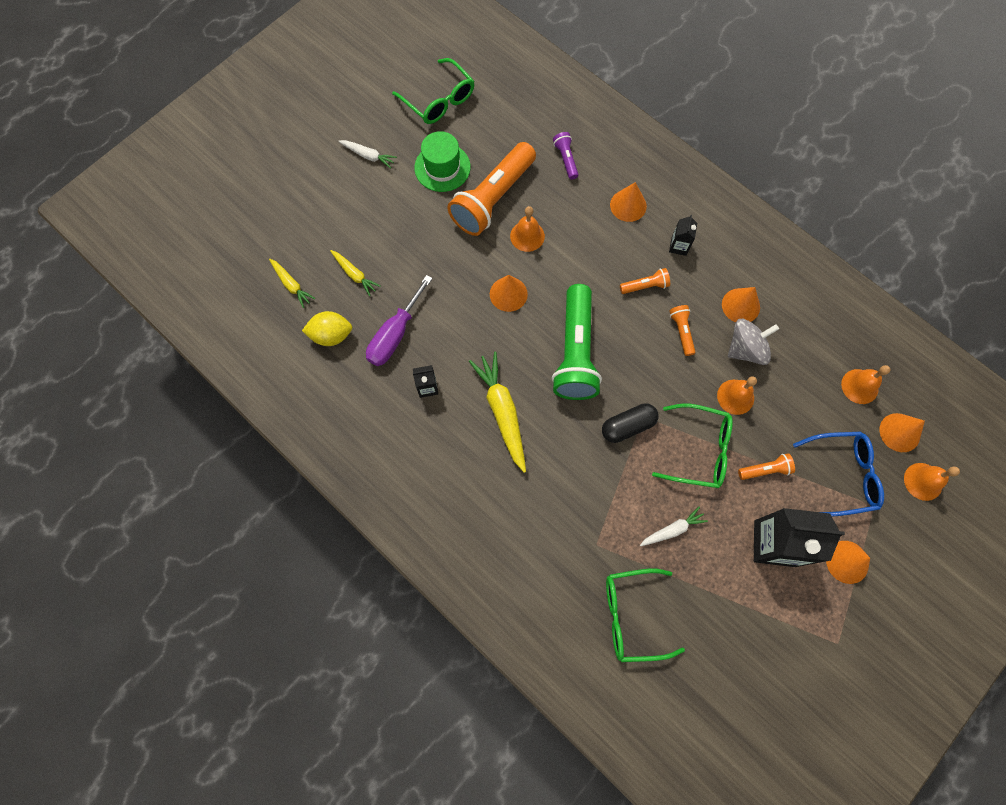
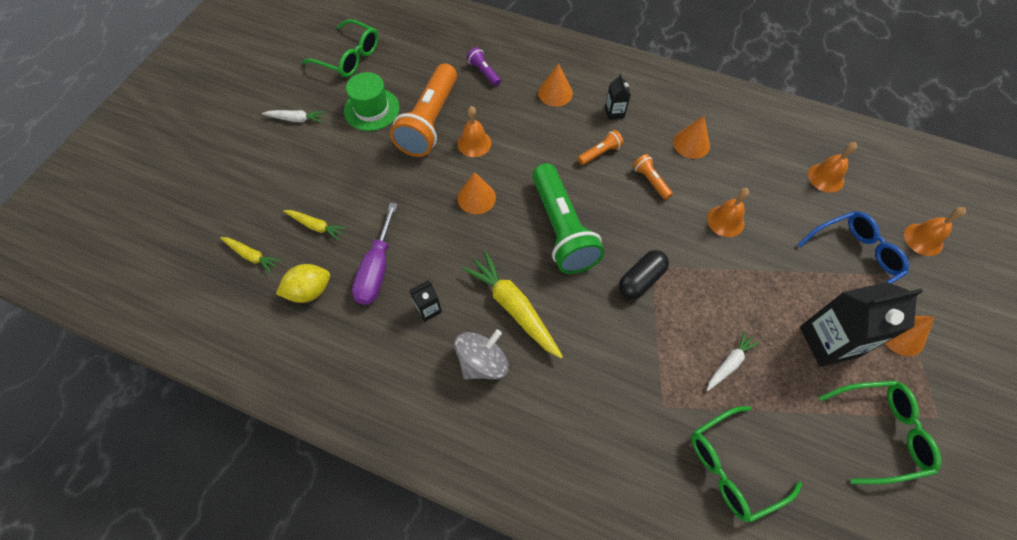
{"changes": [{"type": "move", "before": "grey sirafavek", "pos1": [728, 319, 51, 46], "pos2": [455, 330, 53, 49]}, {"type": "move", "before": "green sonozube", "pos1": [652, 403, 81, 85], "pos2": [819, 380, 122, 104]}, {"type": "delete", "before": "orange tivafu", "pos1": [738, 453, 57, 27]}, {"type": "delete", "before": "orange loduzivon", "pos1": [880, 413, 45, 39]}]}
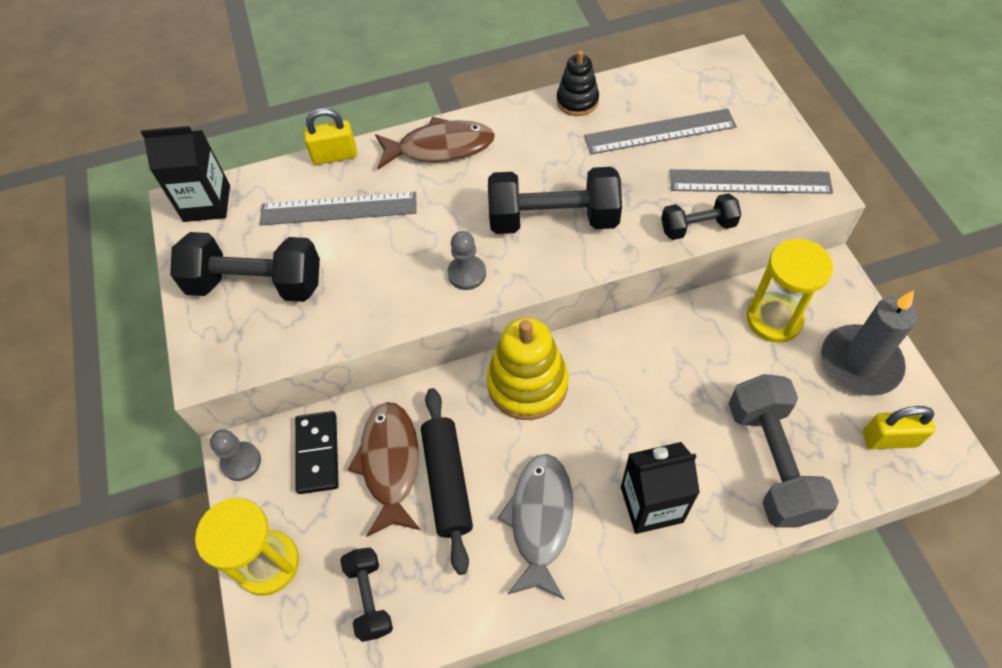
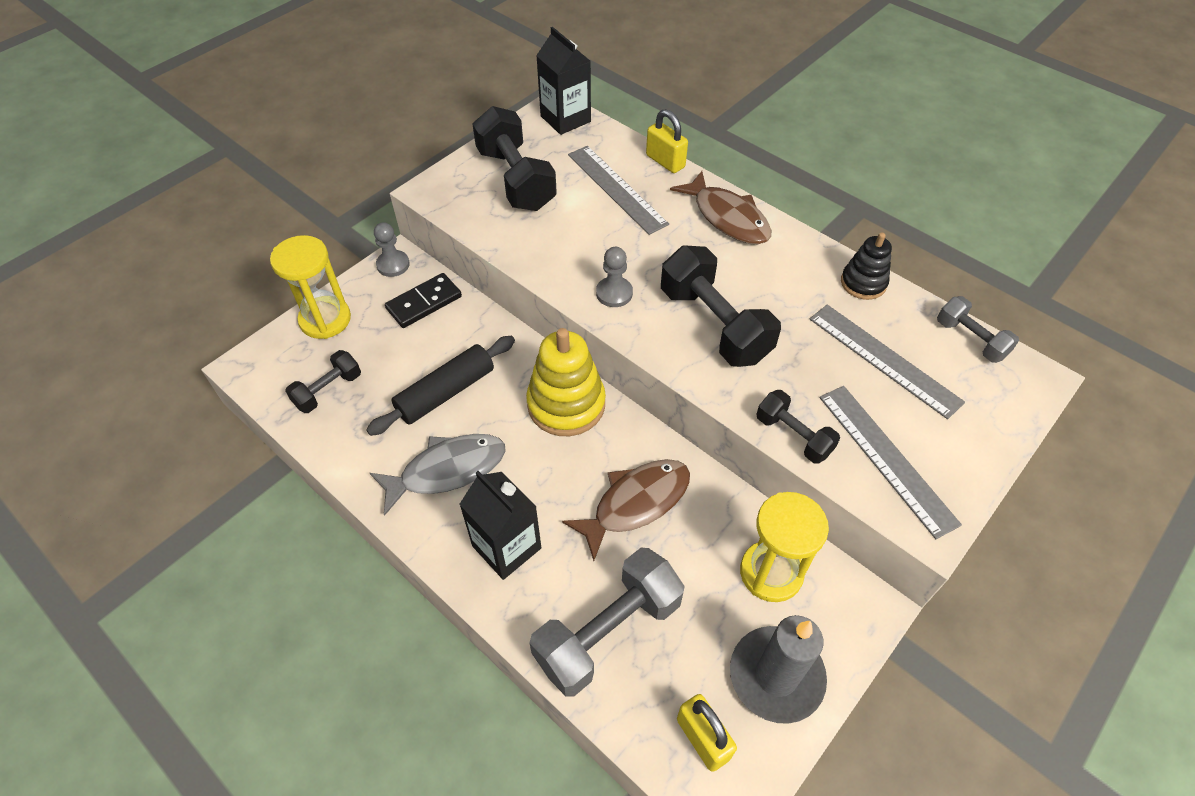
{"changes": [{"type": "move", "before": "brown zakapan", "pos1": [348, 402, 72, 135], "pos2": [562, 459, 128, 102]}, {"type": "insert", "after": "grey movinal", "pos2": [937, 296, 82, 67]}]}
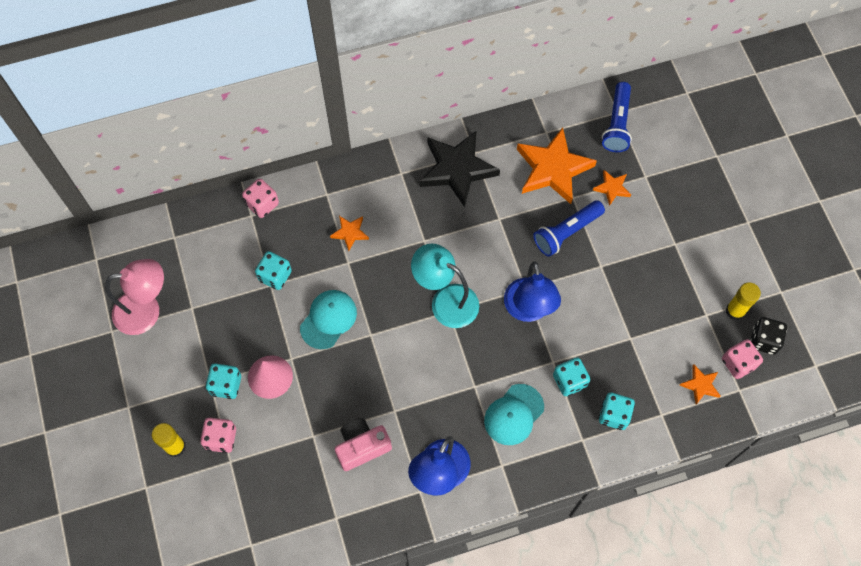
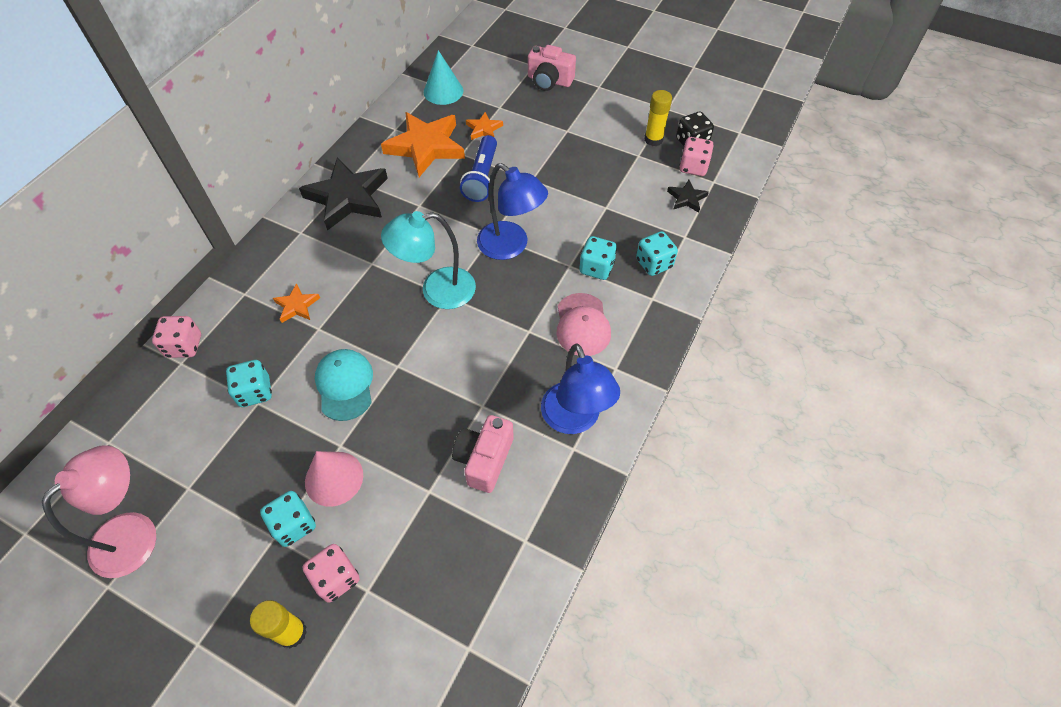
{"changes": [{"type": "replace", "before": "blue tivafu", "after": "turquoise loduzivon", "pos1": [602, 82, 30, 70], "pos2": [424, 50, 39, 55]}, {"type": "insert", "after": "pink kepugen", "pos2": [528, 45, 48, 46]}, {"type": "recolor", "before": "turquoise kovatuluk", "after": "pink kovatuluk", "pos1": [484, 384, 60, 61], "pos2": [557, 293, 54, 63]}, {"type": "recolor", "before": "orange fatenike", "after": "black fatenike", "pos1": [680, 365, 41, 39], "pos2": [667, 180, 42, 33]}]}
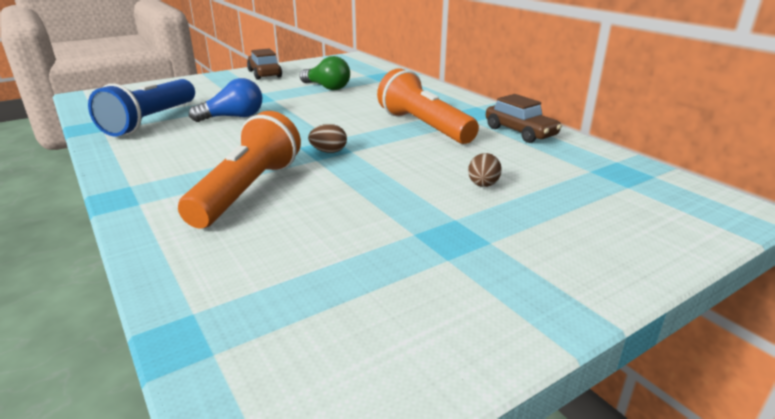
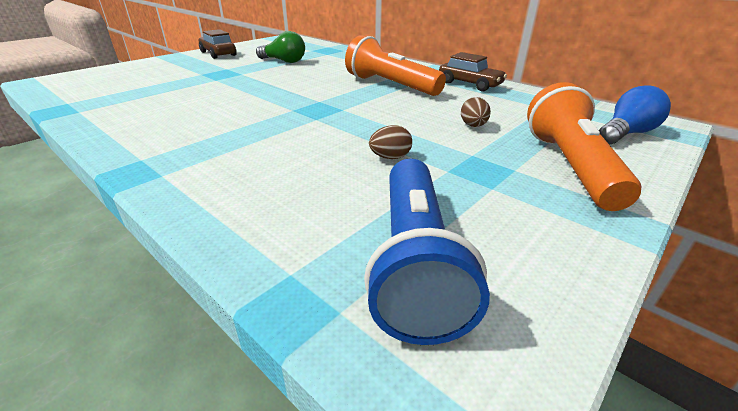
{"changes": [{"type": "move", "before": "blue tivafu", "pos1": [88, 79, 107, 57], "pos2": [364, 159, 126, 186]}, {"type": "move", "before": "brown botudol", "pos1": [308, 124, 39, 29], "pos2": [369, 125, 43, 34]}, {"type": "move", "before": "orange tivafu", "pos1": [178, 111, 123, 118], "pos2": [527, 82, 114, 129]}, {"type": "move", "before": "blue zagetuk", "pos1": [189, 78, 73, 44], "pos2": [599, 85, 72, 59]}]}
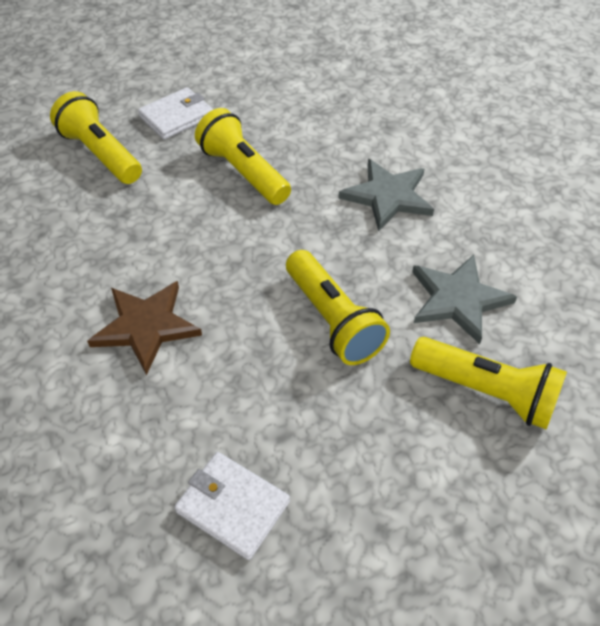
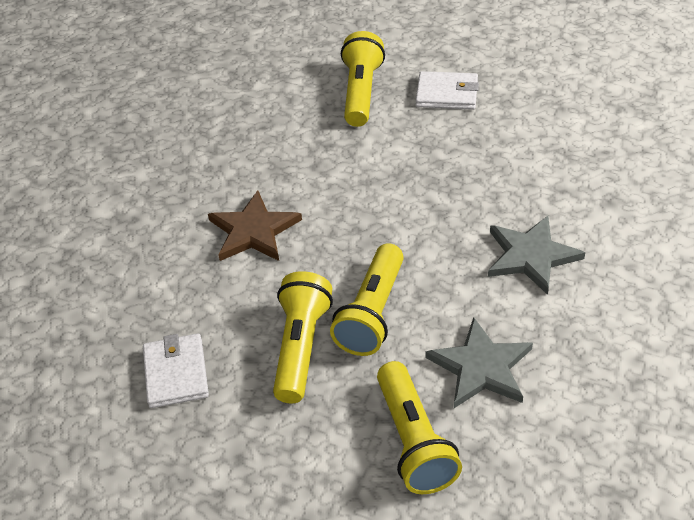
{"changes": [{"type": "move", "before": "yellow tivafu", "pos1": [195, 108, 96, 97], "pos2": [273, 271, 60, 132]}]}
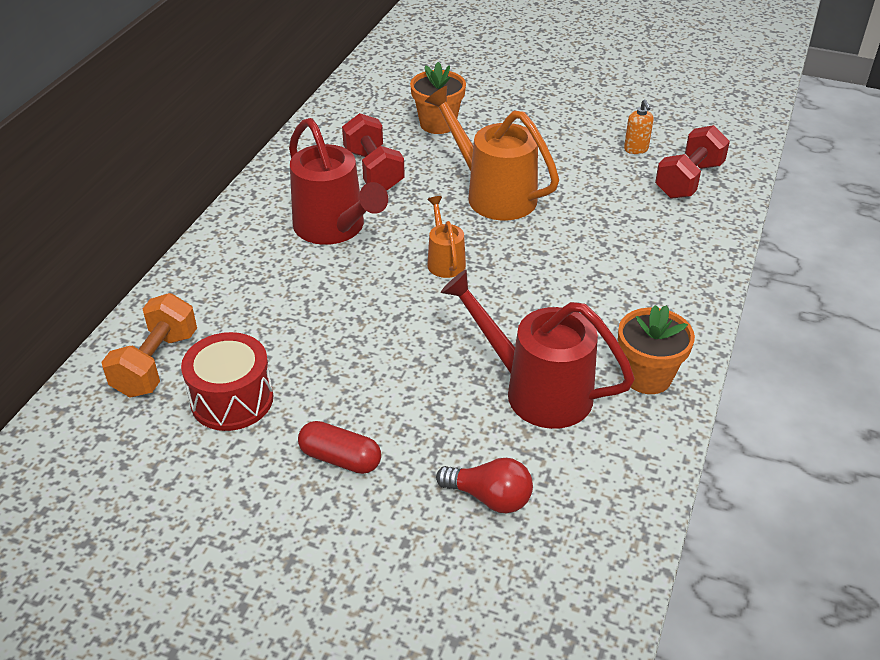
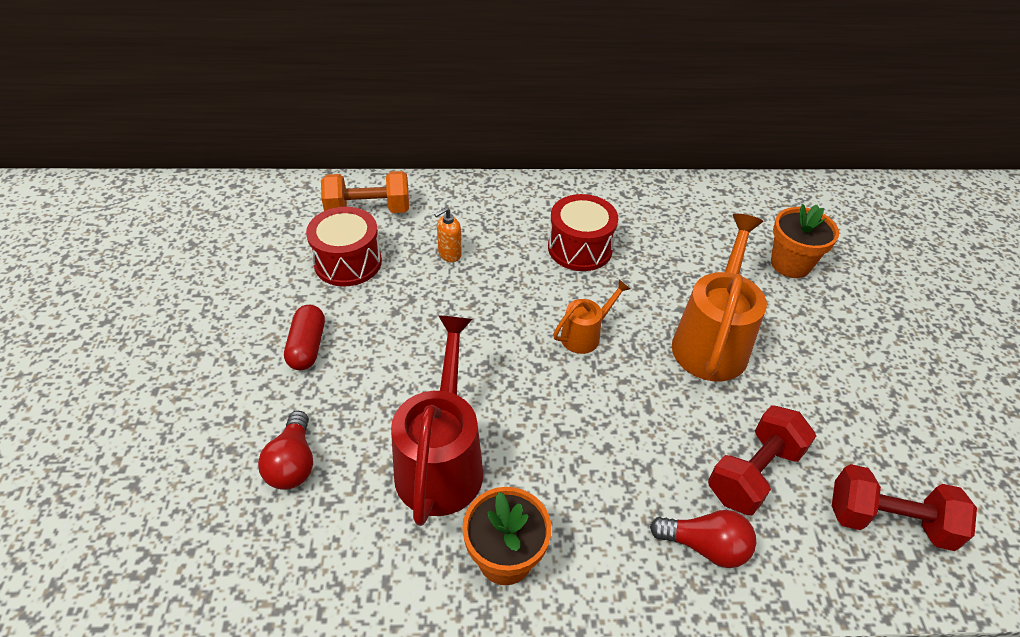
{"changes": [{"type": "move", "before": "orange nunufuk", "pos1": [624, 99, 30, 55], "pos2": [434, 207, 28, 55]}, {"type": "replace", "before": "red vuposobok", "after": "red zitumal", "pos1": [289, 118, 99, 127], "pos2": [548, 194, 70, 77]}, {"type": "insert", "after": "red zagetuk", "pos2": [650, 510, 106, 58]}, {"type": "move", "before": "red movinal", "pos1": [342, 113, 63, 78], "pos2": [708, 405, 108, 110]}]}
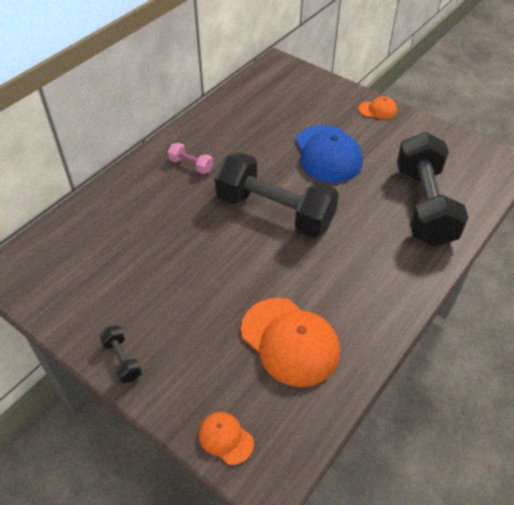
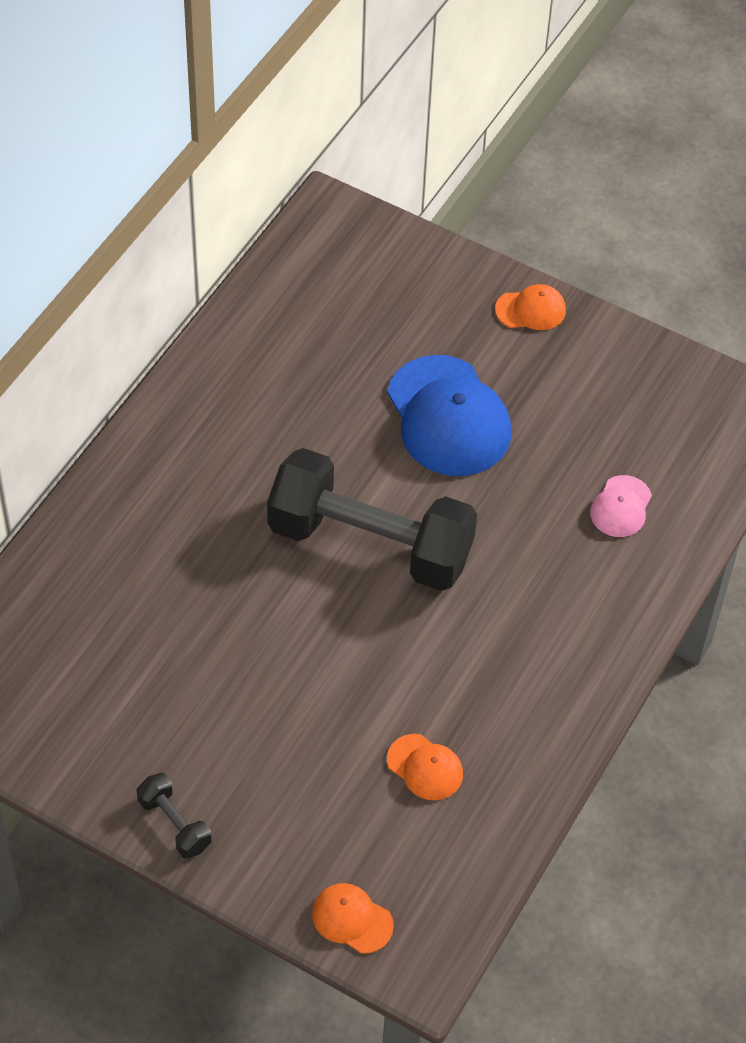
{"changes": [{"type": "resize", "before": "orange kovatuluk", "pos1": [241, 298, 99, 89], "pos2": [387, 734, 76, 66], "scale": 0.49}, {"type": "replace", "before": "black movinal", "after": "pink kovatuluk", "pos1": [397, 132, 71, 115], "pos2": [590, 475, 62, 62]}, {"type": "delete", "before": "pink movinal", "pos1": [168, 143, 45, 31]}]}
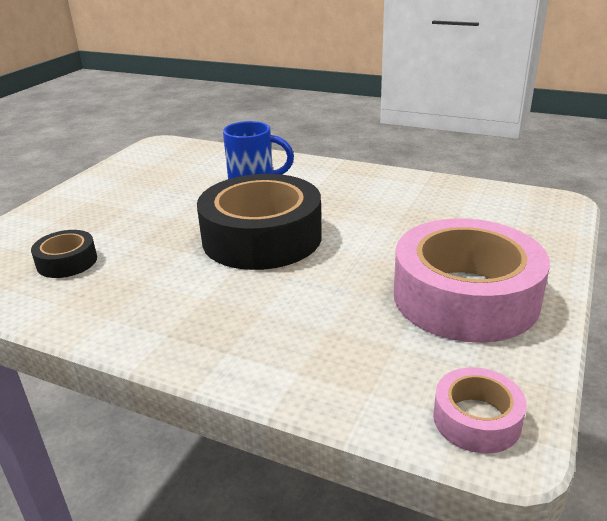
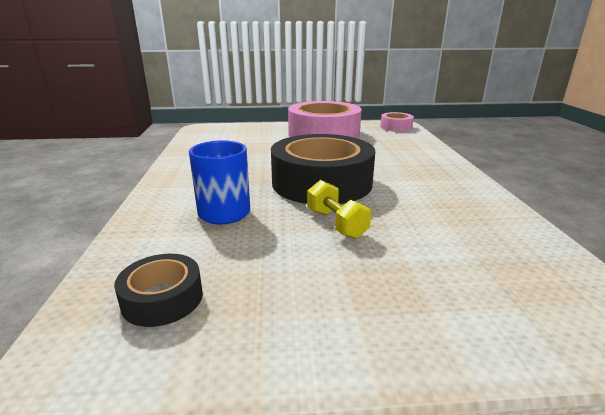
{"changes": [{"type": "move", "before": "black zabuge", "pos1": [31, 230, 66, 48], "pos2": [114, 254, 89, 73]}, {"type": "insert", "after": "yellow movinal", "pos2": [307, 180, 64, 59]}]}
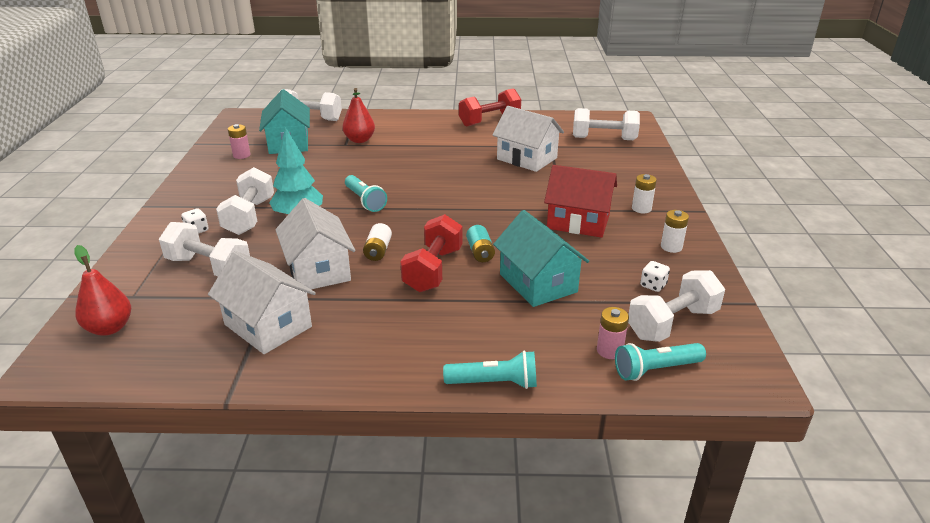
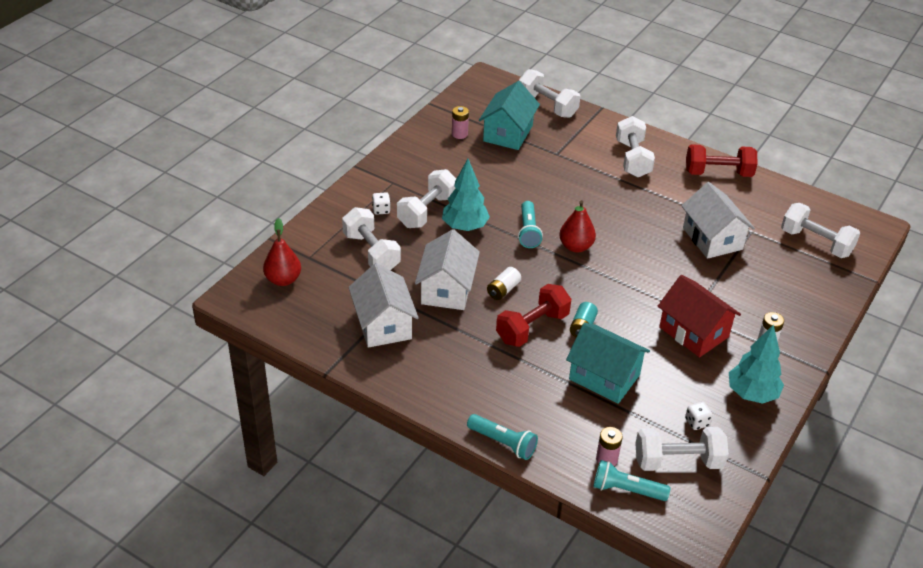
{"changes": [{"type": "move", "before": "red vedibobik", "pos1": [342, 88, 33, 55], "pos2": [559, 200, 37, 52]}, {"type": "rotate", "before": "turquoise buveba", "pos1": [493, 210, 96, 97], "pos2": [566, 323, 84, 81], "turn": -60}, {"type": "insert", "after": "white movinal", "pos2": [616, 116, 39, 62]}, {"type": "replace", "before": "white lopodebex", "after": "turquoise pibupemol", "pos1": [661, 210, 28, 43], "pos2": [729, 324, 55, 80]}]}
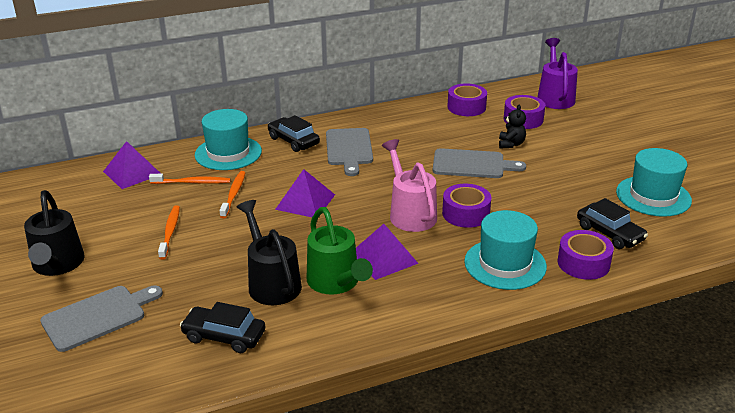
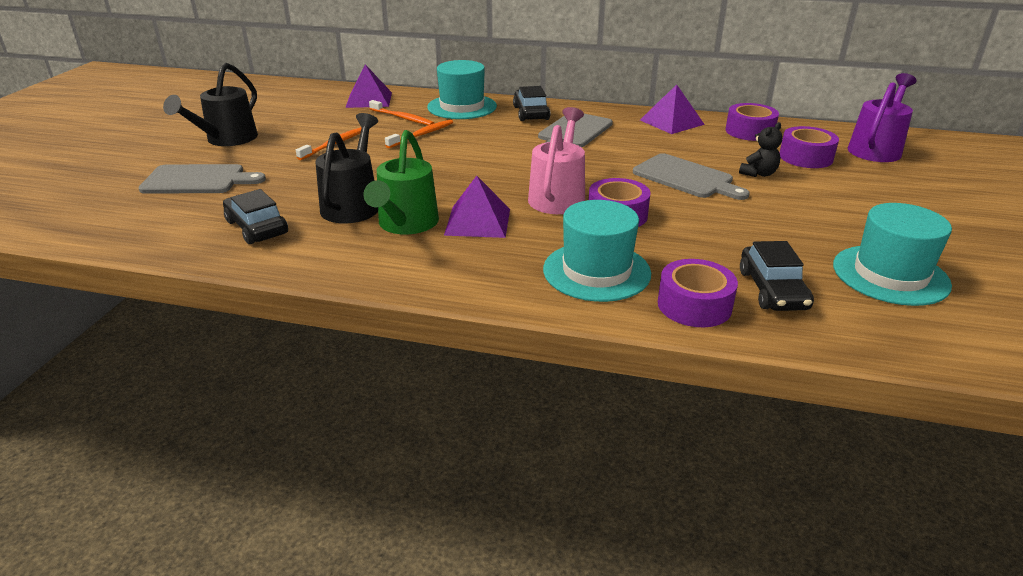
{"changes": [{"type": "move", "before": "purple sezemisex", "pos1": [275, 169, 60, 48], "pos2": [640, 84, 65, 50]}]}
